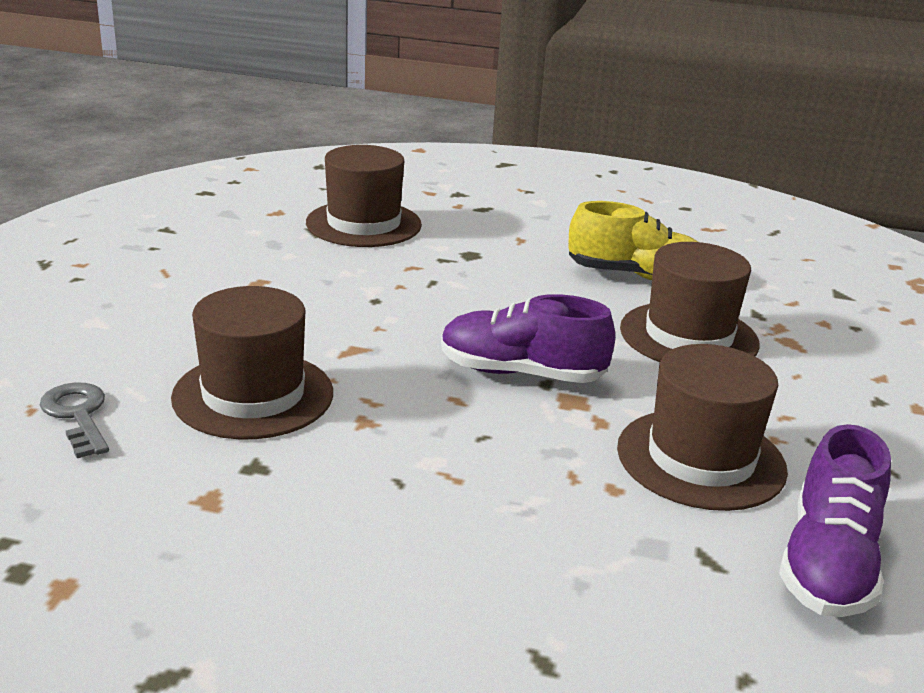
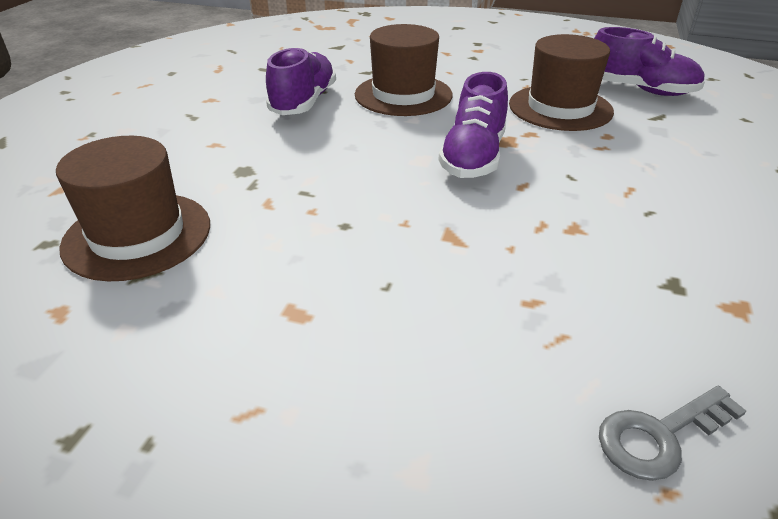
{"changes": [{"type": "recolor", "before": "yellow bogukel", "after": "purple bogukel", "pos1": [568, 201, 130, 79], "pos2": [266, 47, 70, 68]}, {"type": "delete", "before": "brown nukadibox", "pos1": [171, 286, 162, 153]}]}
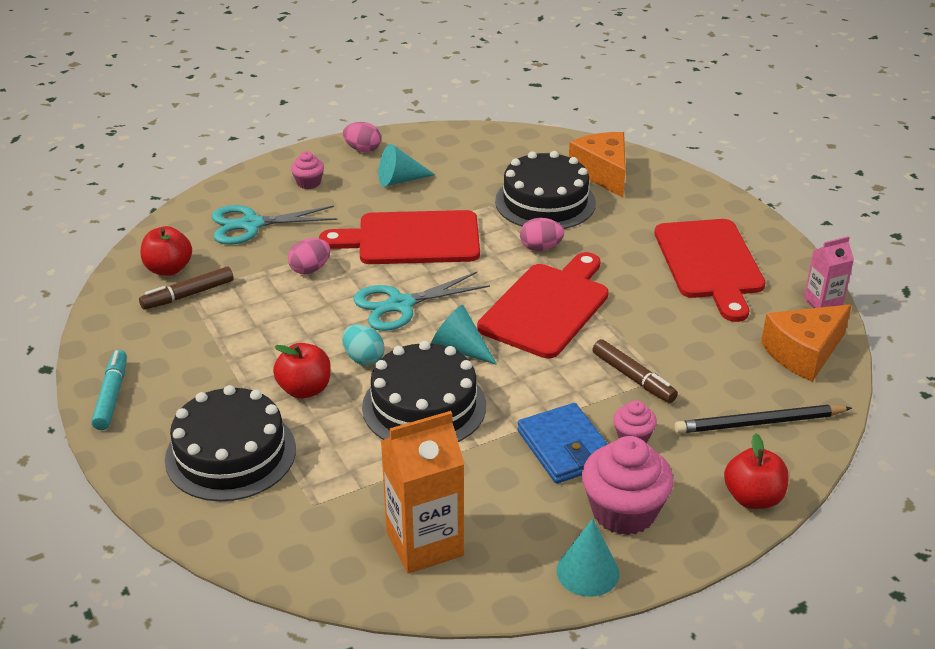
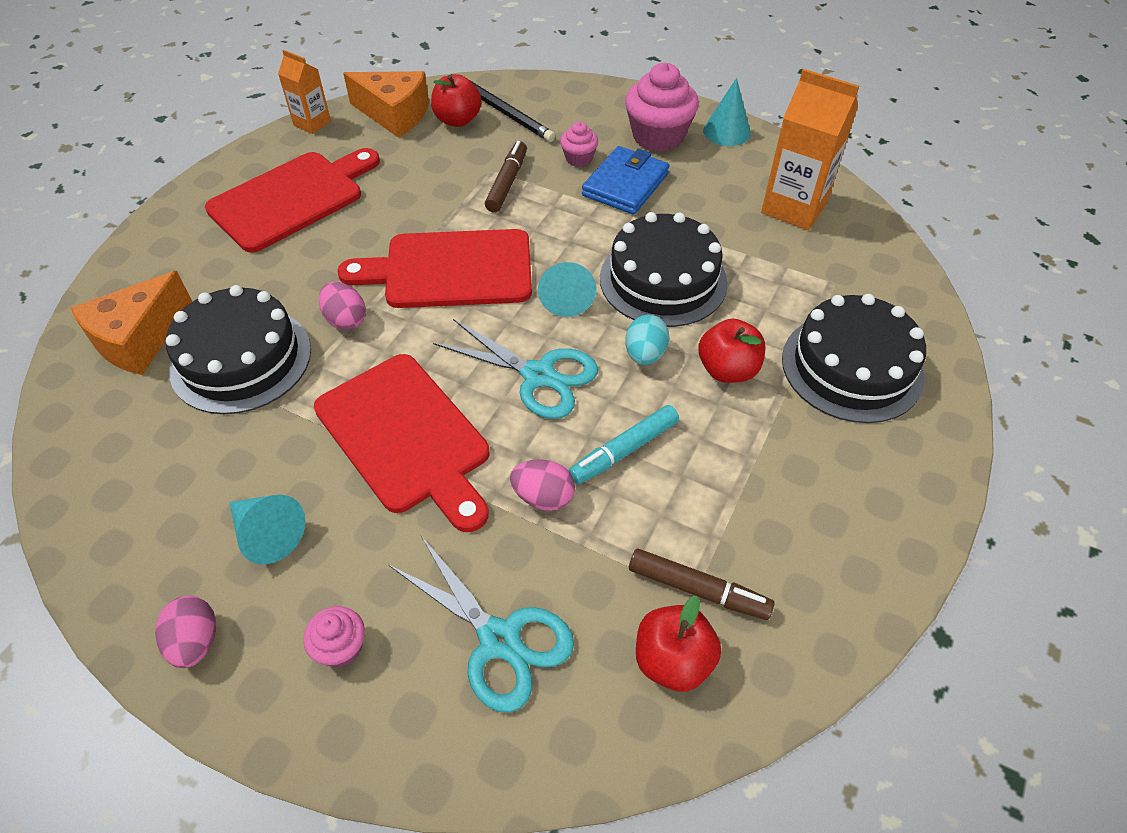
{"changes": [{"type": "recolor", "before": "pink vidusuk", "after": "orange vidusuk", "pos1": [804, 236, 50, 72], "pos2": [278, 50, 53, 84]}, {"type": "move", "before": "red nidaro", "pos1": [724, 434, 65, 75], "pos2": [431, 74, 51, 53]}, {"type": "move", "before": "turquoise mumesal", "pos1": [91, 350, 36, 80], "pos2": [569, 405, 110, 79]}]}
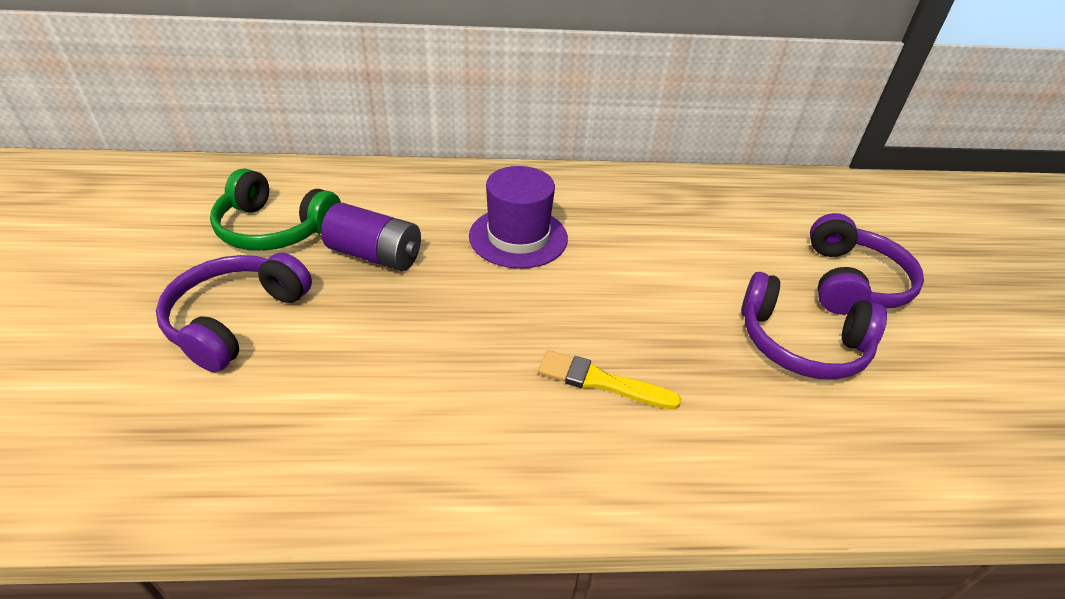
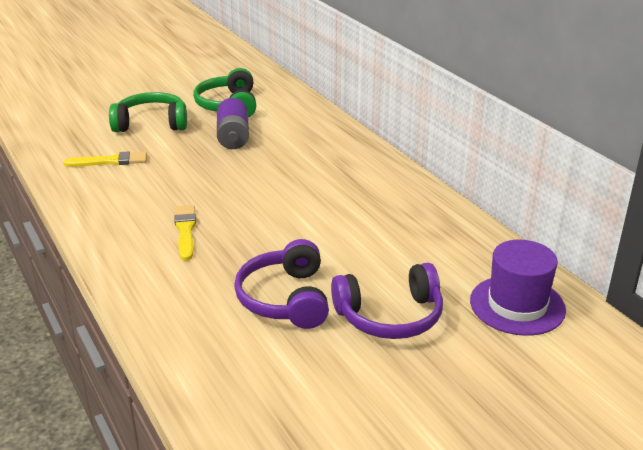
{"changes": [{"type": "insert", "after": "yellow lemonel", "pos2": [64, 152, 83, 15]}, {"type": "recolor", "before": "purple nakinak", "after": "green nakinak", "pos1": [156, 253, 156, 119], "pos2": [109, 92, 78, 40]}, {"type": "move", "before": "purple nukadibox", "pos1": [469, 166, 99, 103], "pos2": [470, 240, 96, 96]}]}
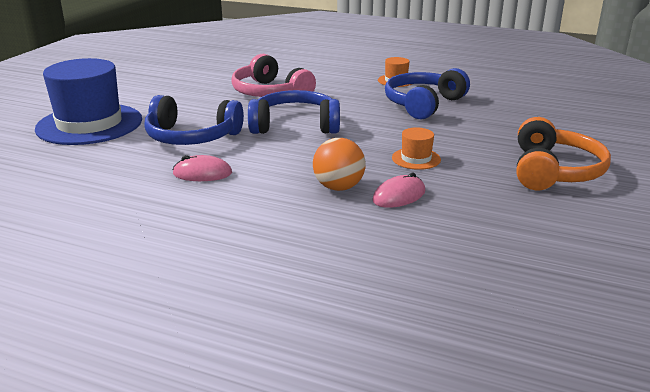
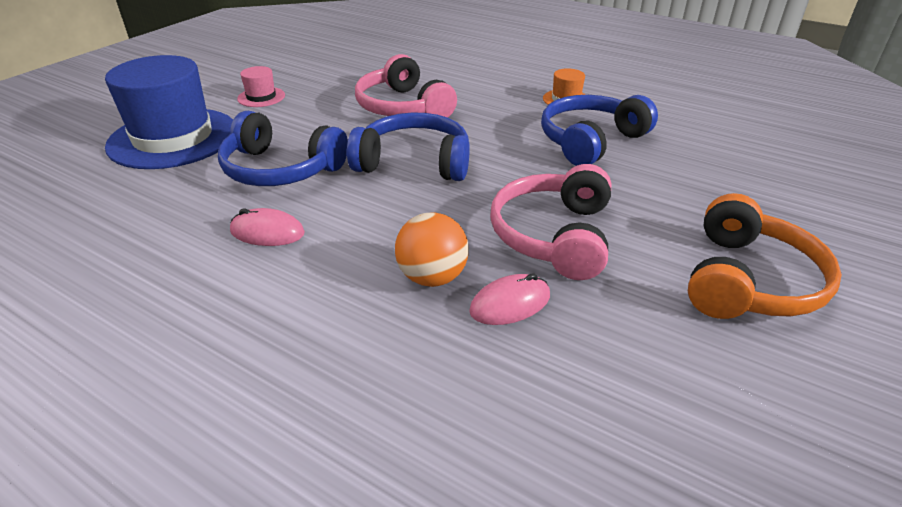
{"changes": [{"type": "insert", "after": "pink nukadibox", "pos2": [237, 66, 48, 41]}, {"type": "replace", "before": "orange nukadibox", "after": "pink nakinak", "pos1": [392, 127, 49, 43], "pos2": [490, 164, 122, 116]}]}
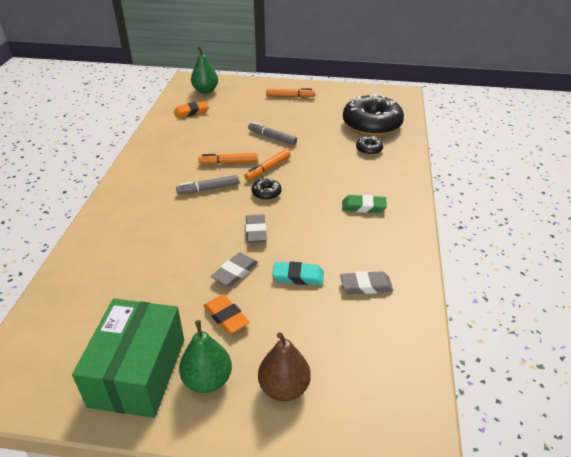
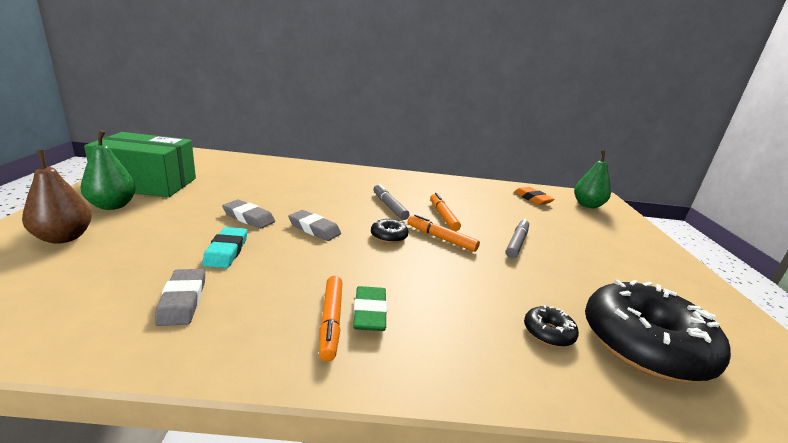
{"changes": [{"type": "rotate", "before": "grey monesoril", "pos1": [246, 214, 21, 29], "pos2": [288, 210, 53, 31], "turn": 45}, {"type": "move", "before": "orange mumesal", "pos1": [266, 88, 49, 10], "pos2": [319, 276, 23, 85]}, {"type": "delete", "before": "orange monesoril", "pos1": [203, 294, 47, 40]}]}
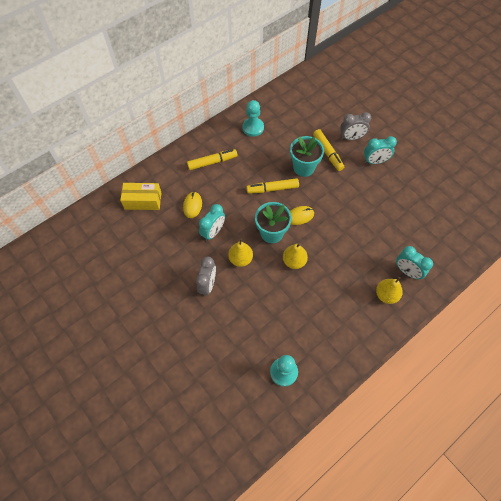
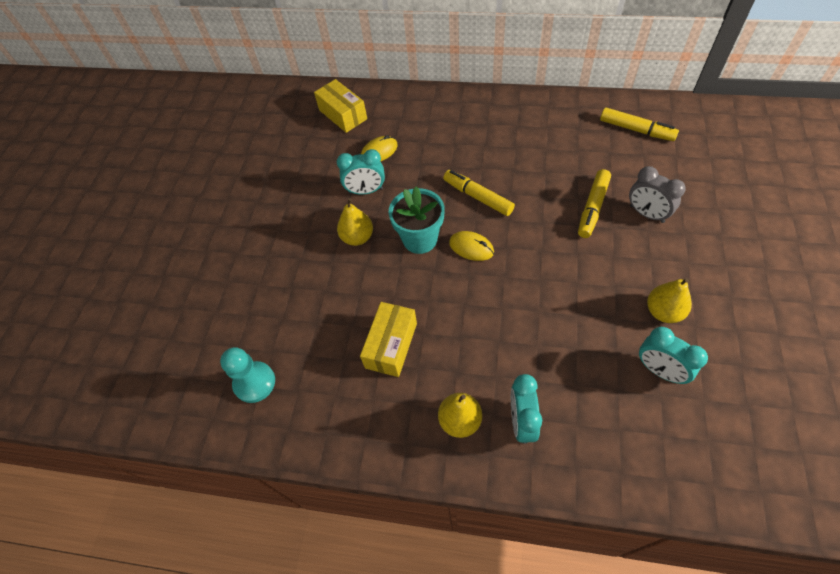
{"changes": [{"type": "insert", "after": "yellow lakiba", "pos2": [360, 302, 57, 75]}, {"type": "move", "before": "yellow mumesal", "pos1": [187, 149, 50, 21], "pos2": [600, 107, 79, 34]}, {"type": "move", "before": "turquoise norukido", "pos1": [364, 136, 33, 28], "pos2": [639, 327, 69, 57]}, {"type": "move", "before": "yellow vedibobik", "pos1": [283, 243, 25, 26], "pos2": [647, 278, 45, 45]}, {"type": "delete", "before": "grey norukido", "pos1": [196, 257, 20, 39]}, {"type": "delete", "before": "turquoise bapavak", "pos1": [242, 100, 22, 37]}, {"type": "delete", "before": "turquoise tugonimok", "pos1": [290, 136, 34, 41]}]}
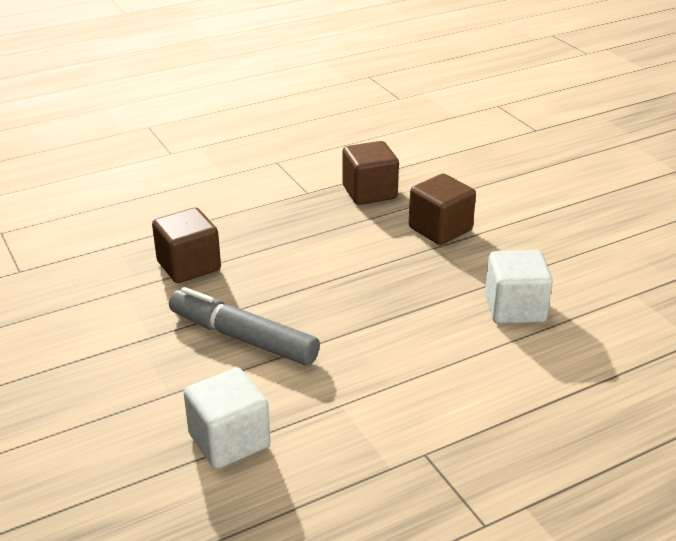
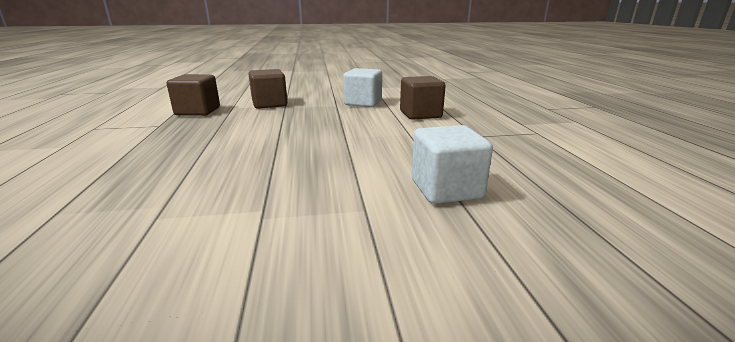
{"changes": [{"type": "move", "before": "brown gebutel", "pos1": [152, 208, 69, 75], "pos2": [400, 76, 46, 44]}, {"type": "delete", "before": "grey mumesal", "pos1": [169, 287, 151, 78]}]}
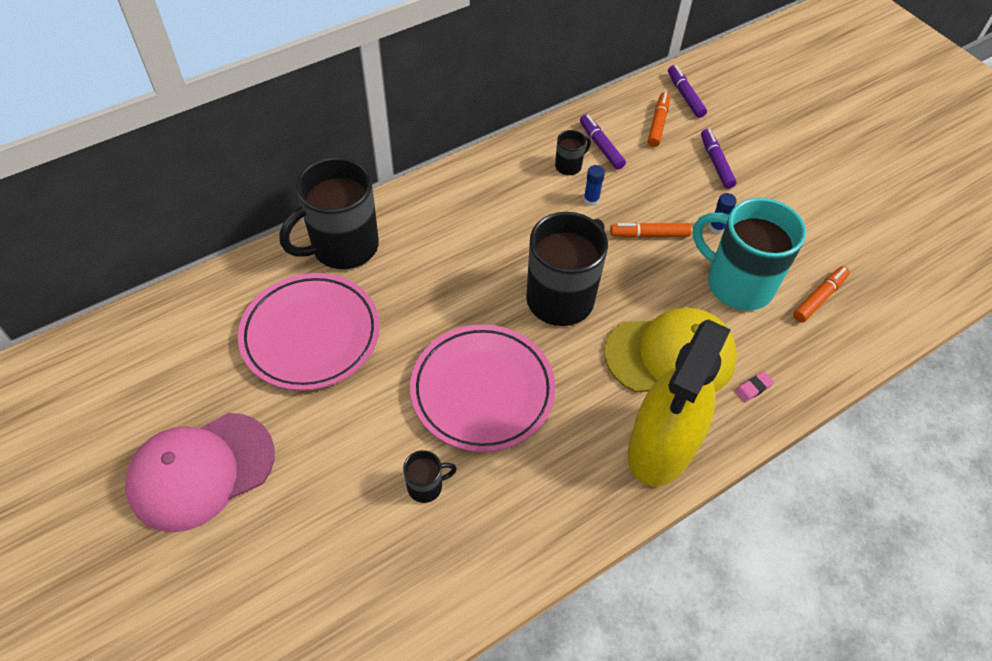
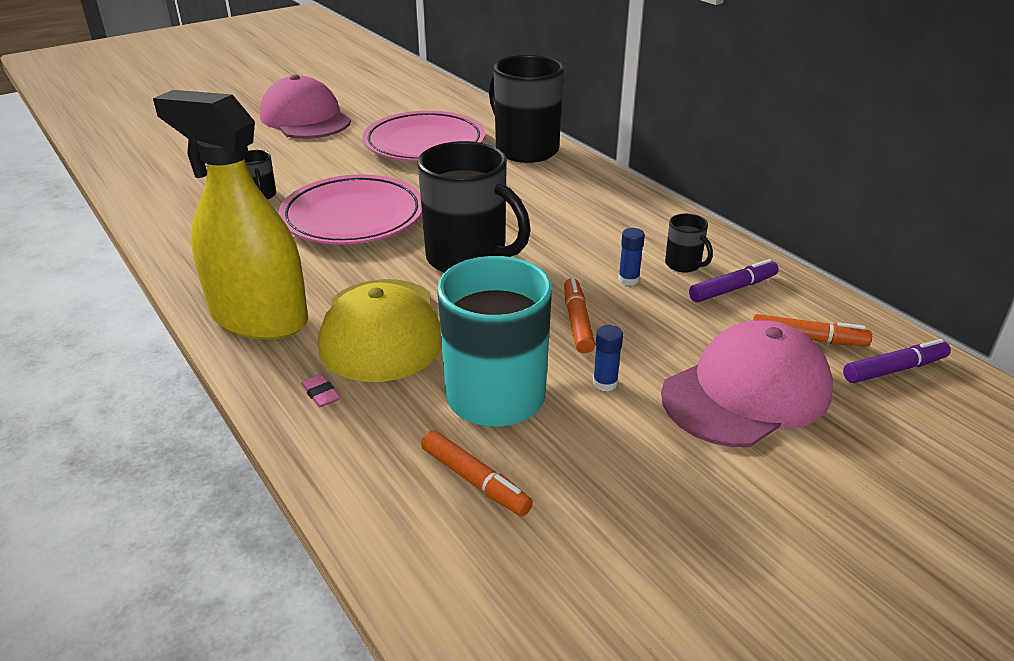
{"changes": [{"type": "replace", "before": "purple mumesal", "after": "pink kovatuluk", "pos1": [701, 129, 36, 60], "pos2": [661, 320, 172, 127]}]}
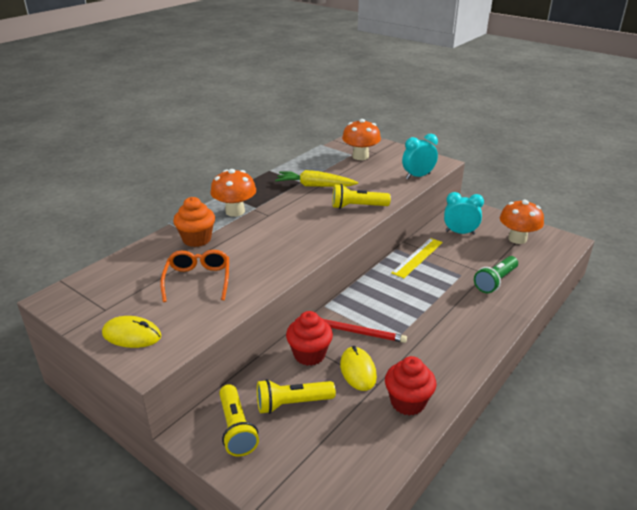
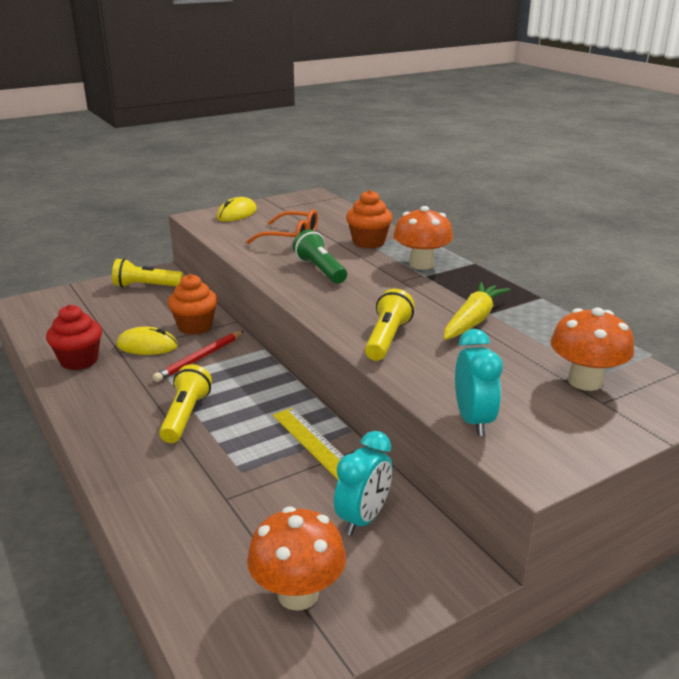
{"changes": [{"type": "move", "before": "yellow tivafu", "pos1": [257, 379, 79, 35], "pos2": [159, 364, 53, 79]}, {"type": "recolor", "before": "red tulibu", "after": "orange tulibu", "pos1": [286, 311, 47, 55], "pos2": [168, 274, 50, 61]}, {"type": "move", "before": "green tivafu", "pos1": [474, 256, 44, 37], "pos2": [293, 230, 54, 54]}]}
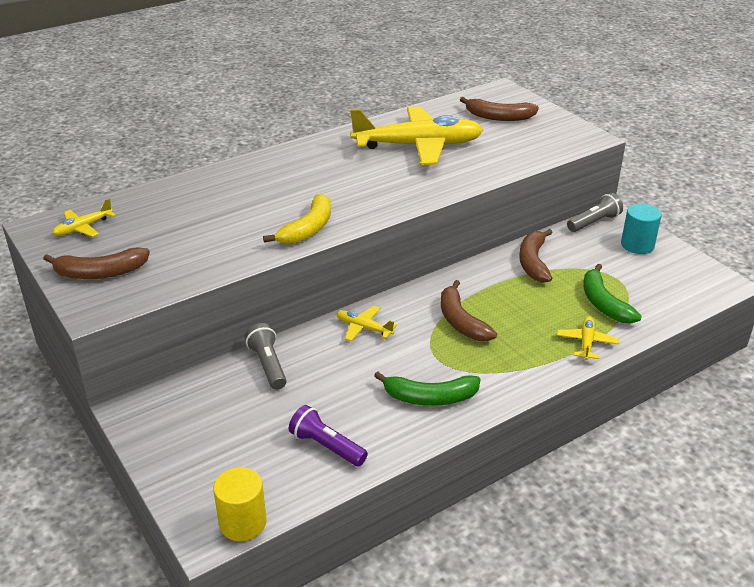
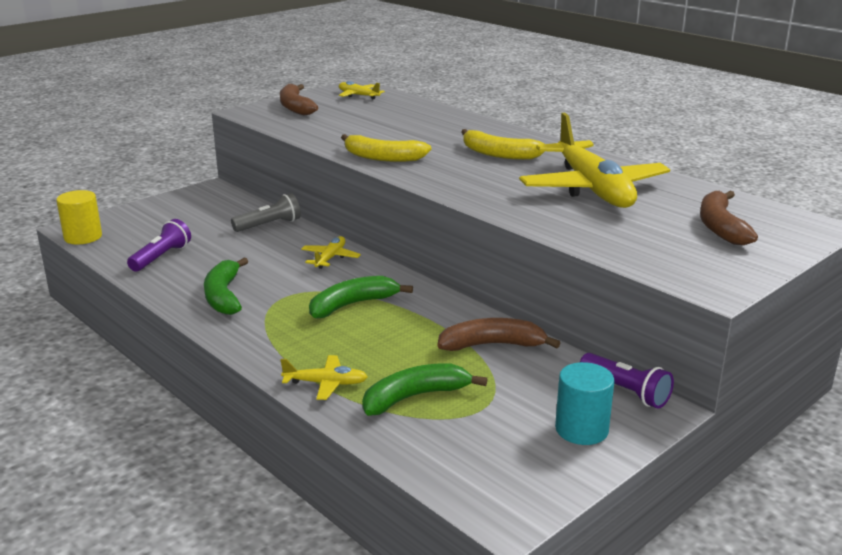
{"changes": [{"type": "recolor", "before": "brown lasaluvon", "after": "green lasaluvon", "pos1": [441, 280, 56, 61], "pos2": [309, 276, 104, 43]}, {"type": "insert", "after": "yellow lasaluvon", "pos2": [462, 129, 83, 31]}, {"type": "recolor", "before": "grey tivafu", "after": "purple tivafu", "pos1": [567, 193, 56, 39], "pos2": [580, 353, 94, 56]}]}
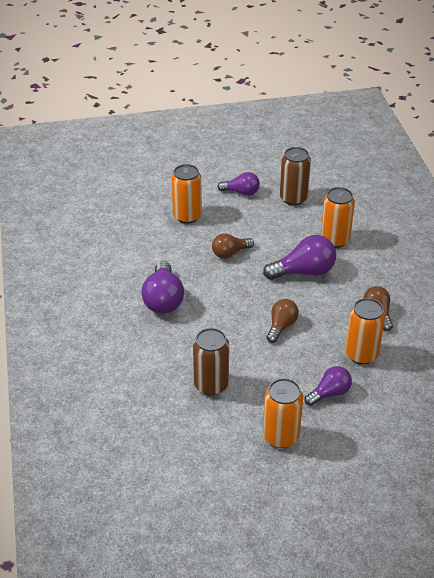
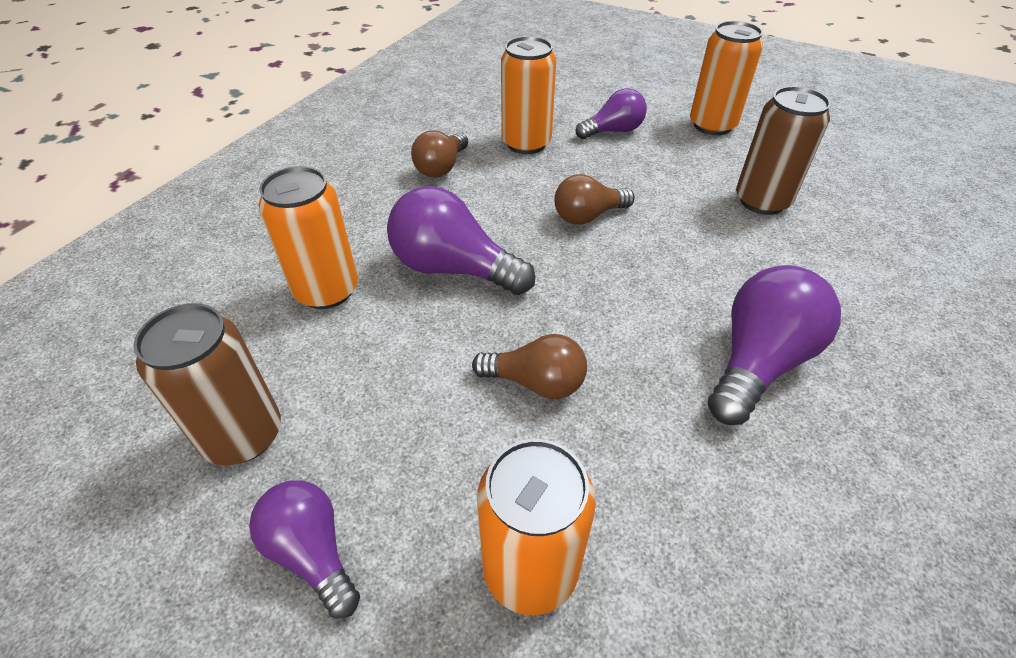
{"changes": [{"type": "rotate", "before": "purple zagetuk", "pos1": [304, 366, 48, 40], "pos2": [576, 88, 71, 51], "turn": 150}]}
